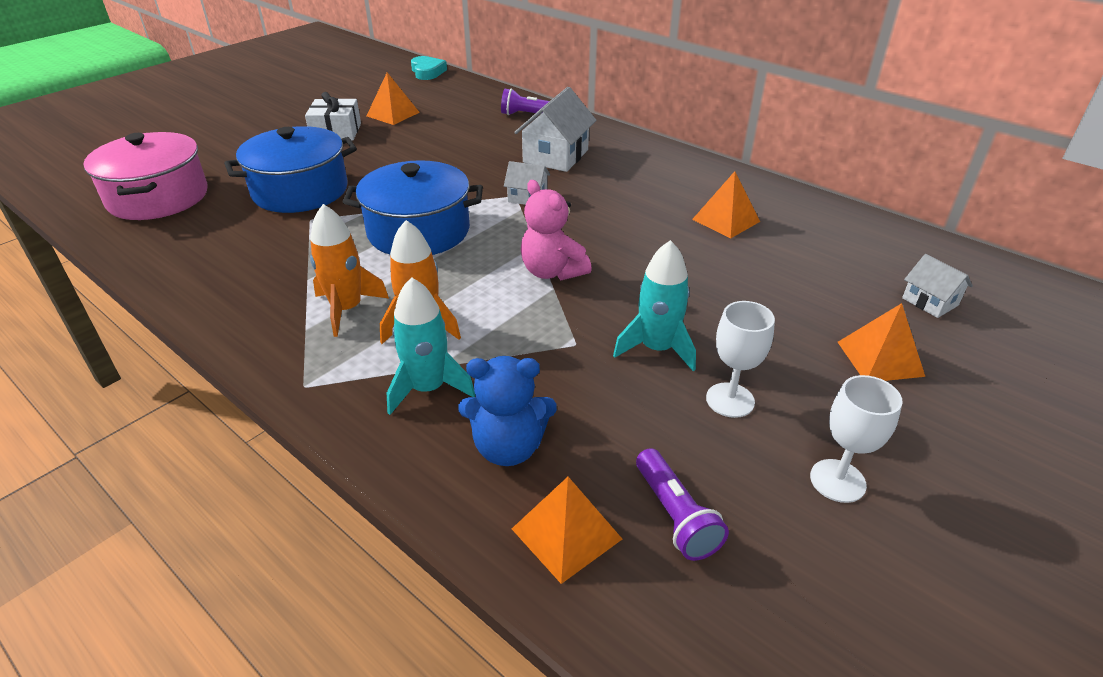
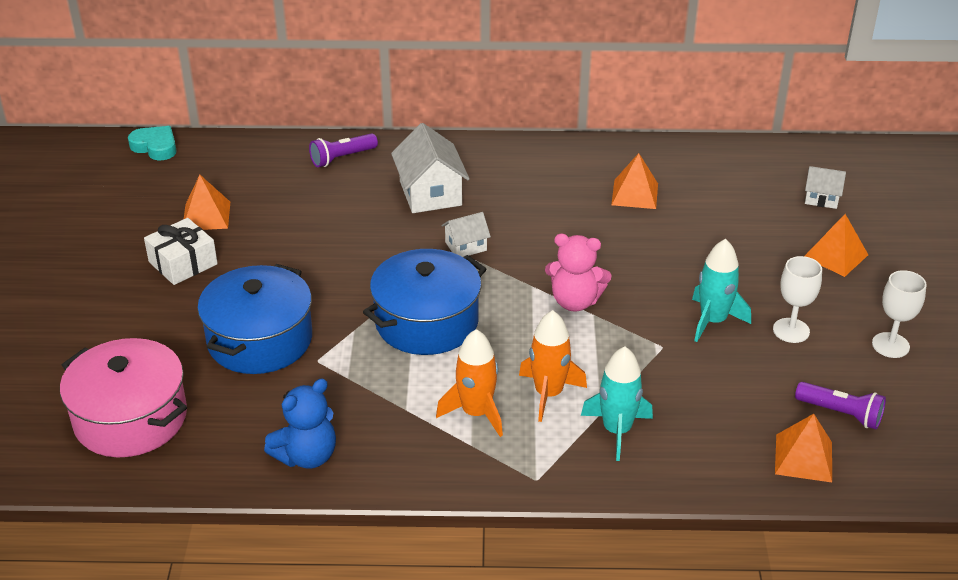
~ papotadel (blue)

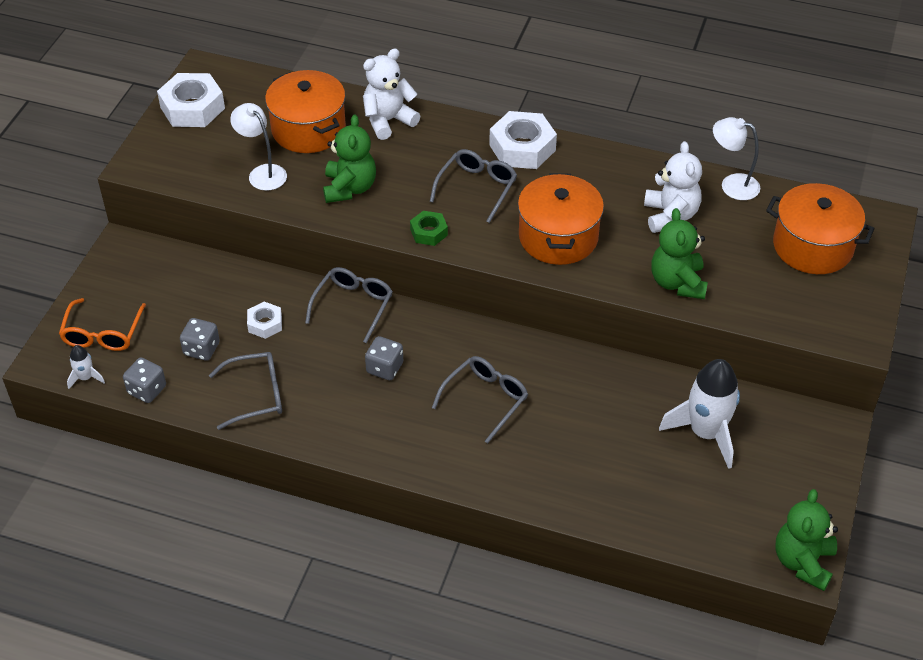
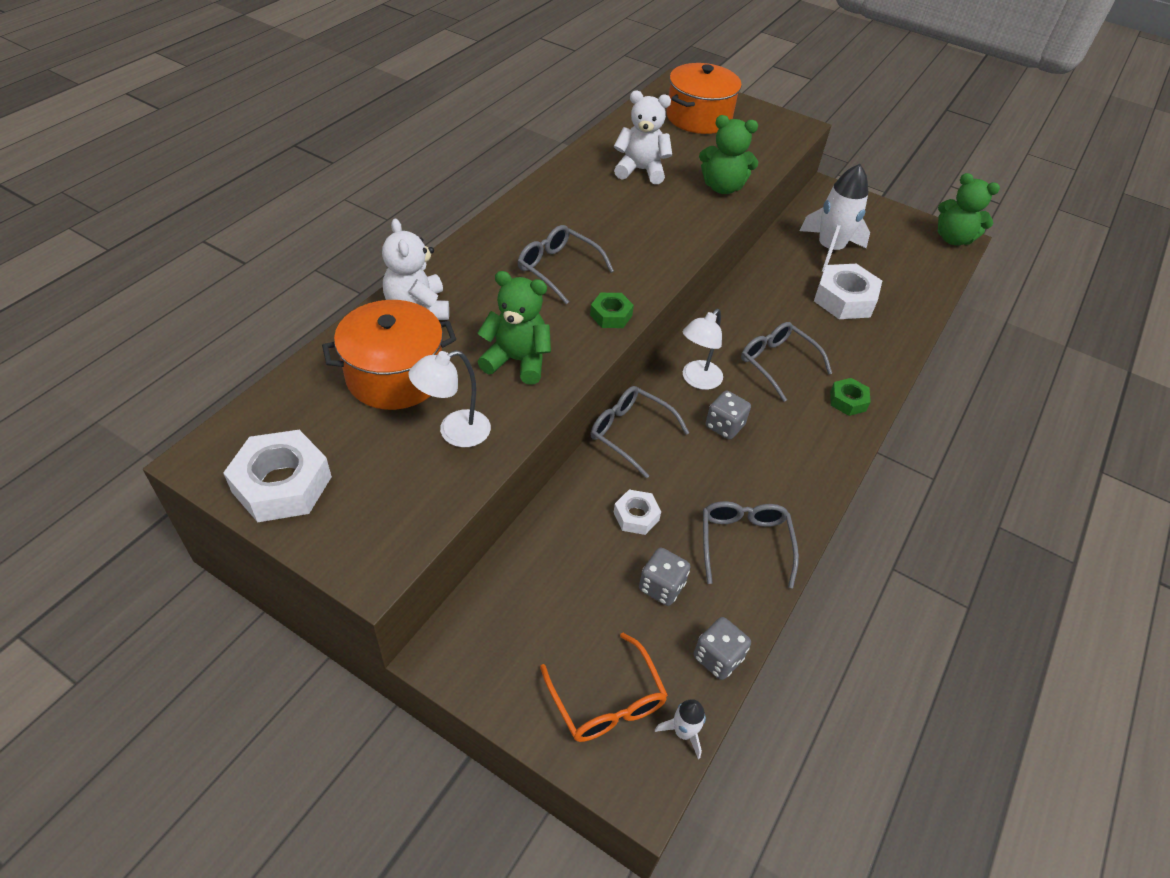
- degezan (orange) (2nd from left)
+ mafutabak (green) (2nd from left)
~ mafutabak (white) (3rd from left)
~ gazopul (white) (2nd from left)
~ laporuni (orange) 45 degrees clockwise

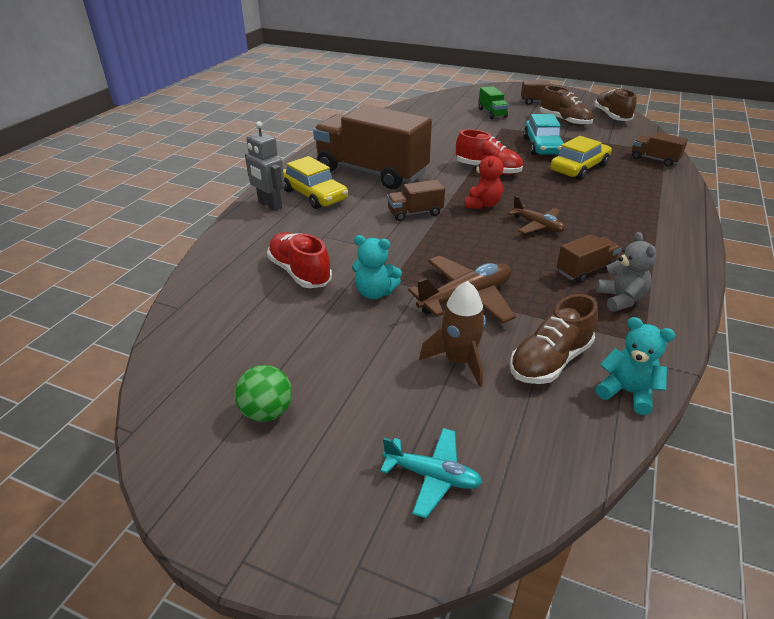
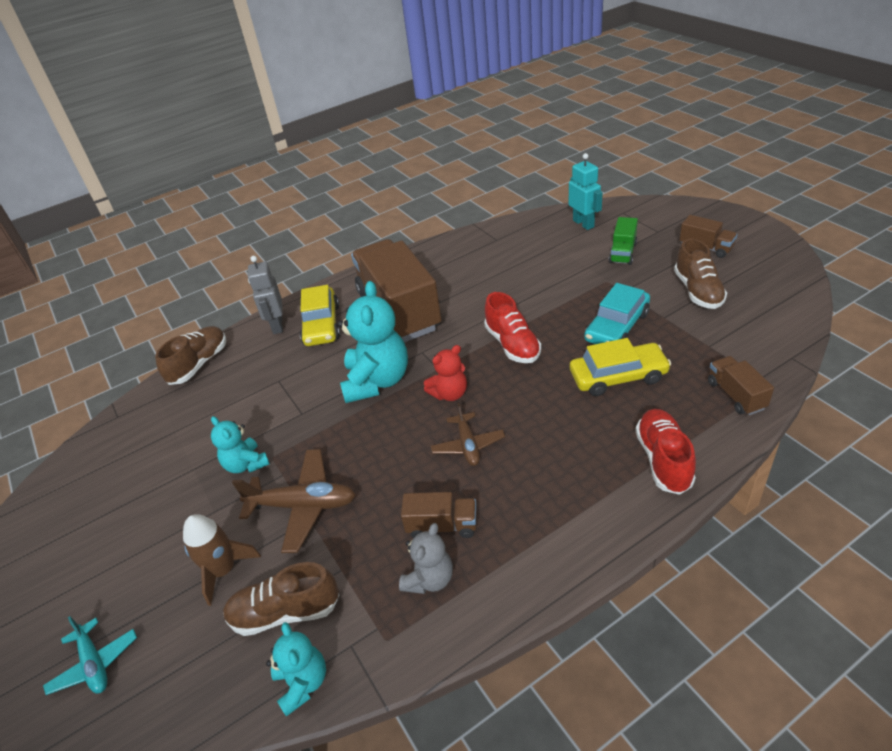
- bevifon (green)
+ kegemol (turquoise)
~ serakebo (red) (1st from left in the first image) to serakebo (red) (2nd from left)
~ serakebo (brown) (3rd from left in the first image) to serakebo (brown) (1st from left)
~ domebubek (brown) (2nd from left) to papotadel (turquoise) (3rd from left)

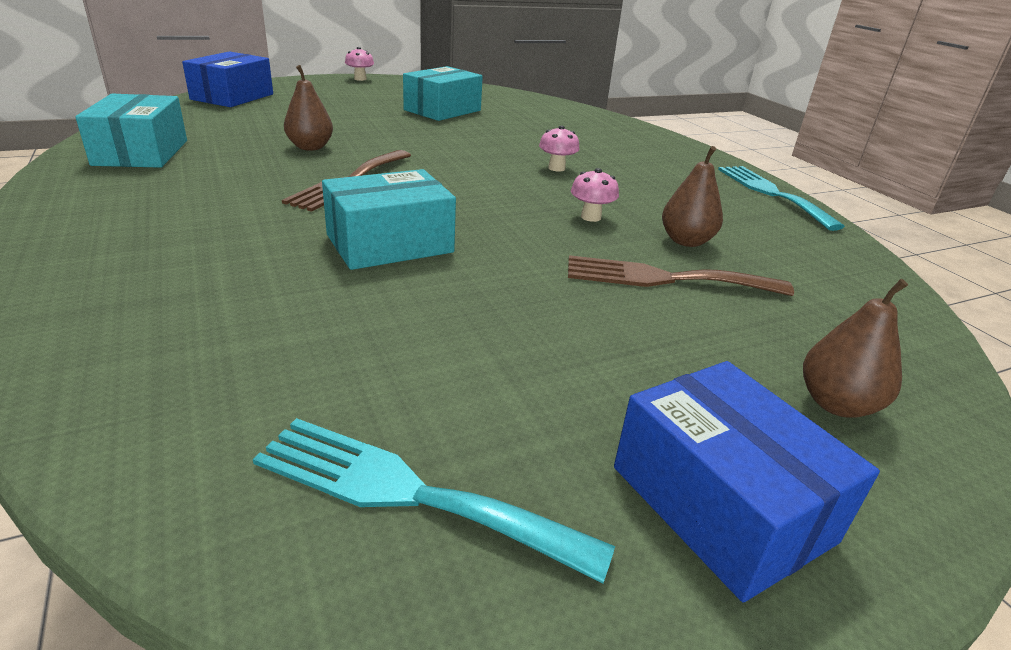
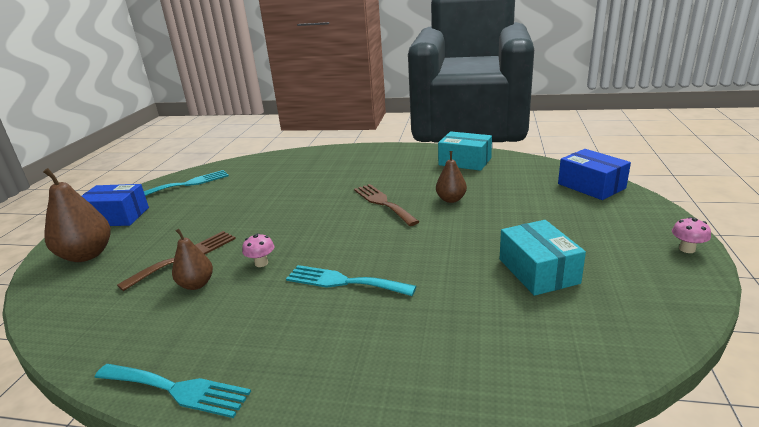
- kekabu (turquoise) (2nd from left)
~ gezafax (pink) (2nd from left) to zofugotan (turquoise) (3rd from left)
~ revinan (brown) (3rd from left in the first image) x1.68

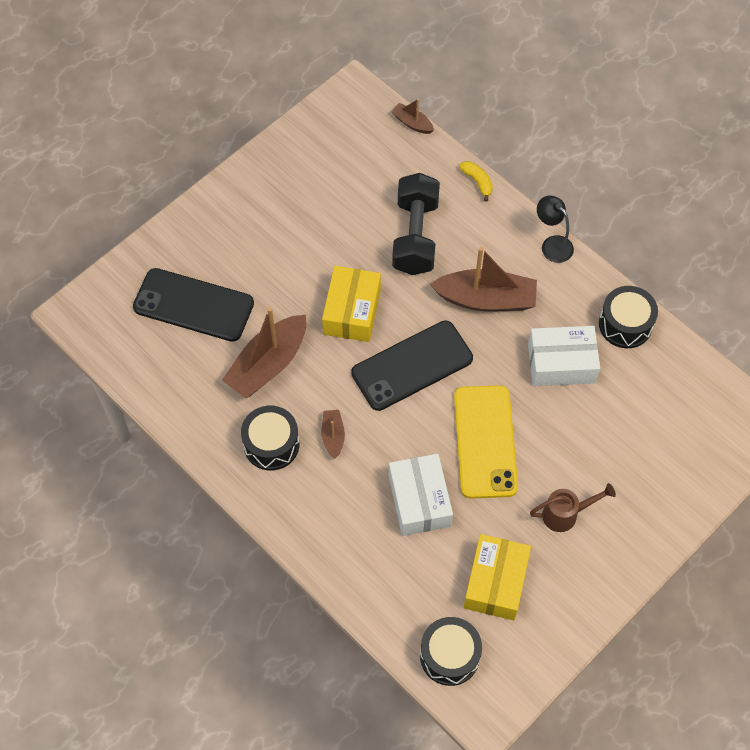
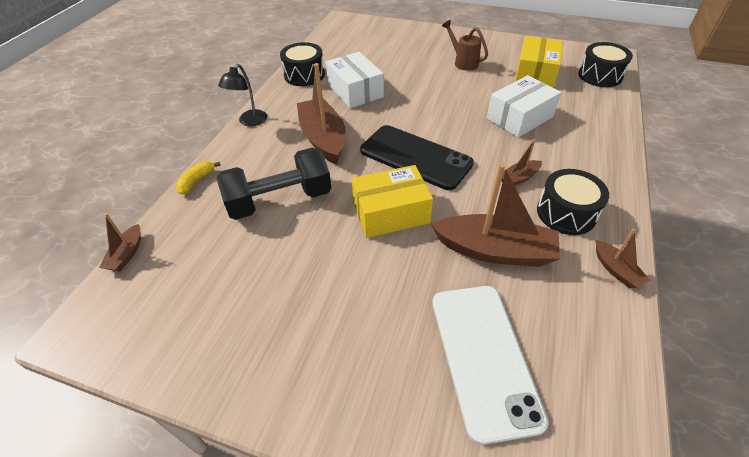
- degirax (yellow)
+ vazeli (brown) (5th from left)
~ degirax (black) (1st from left) to degirax (white)
~ kekabu (yellow) (2nd from left) 60 degrees counterclockwise

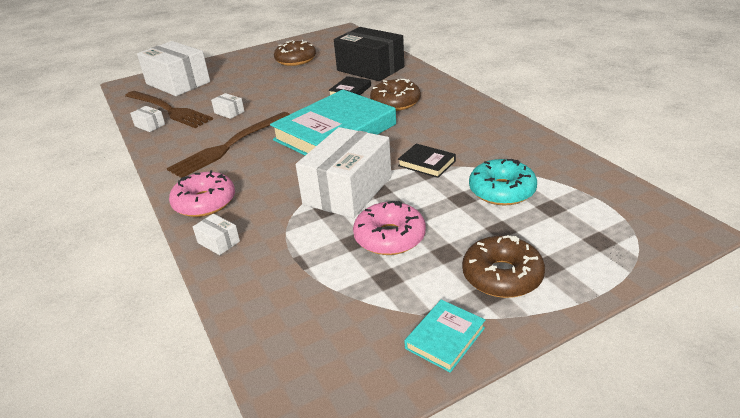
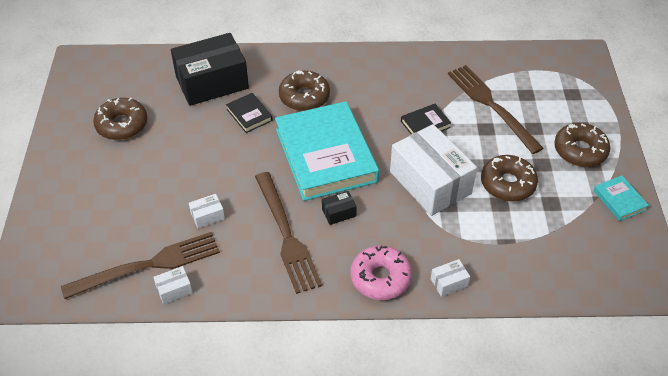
- kekabu (white) (2nd from left)
+ kekabu (black) (2nd from left)
~ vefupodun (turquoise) to zofugotan (brown) (3rd from left)
~ vefupodun (pink) (2nd from left) to vefupodun (brown) (3rd from left)

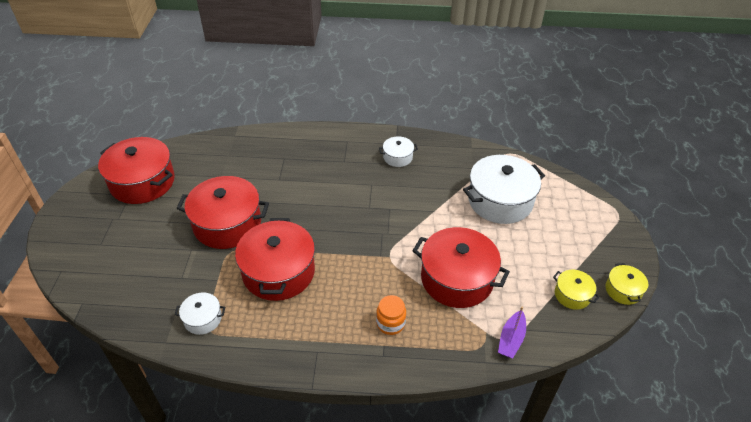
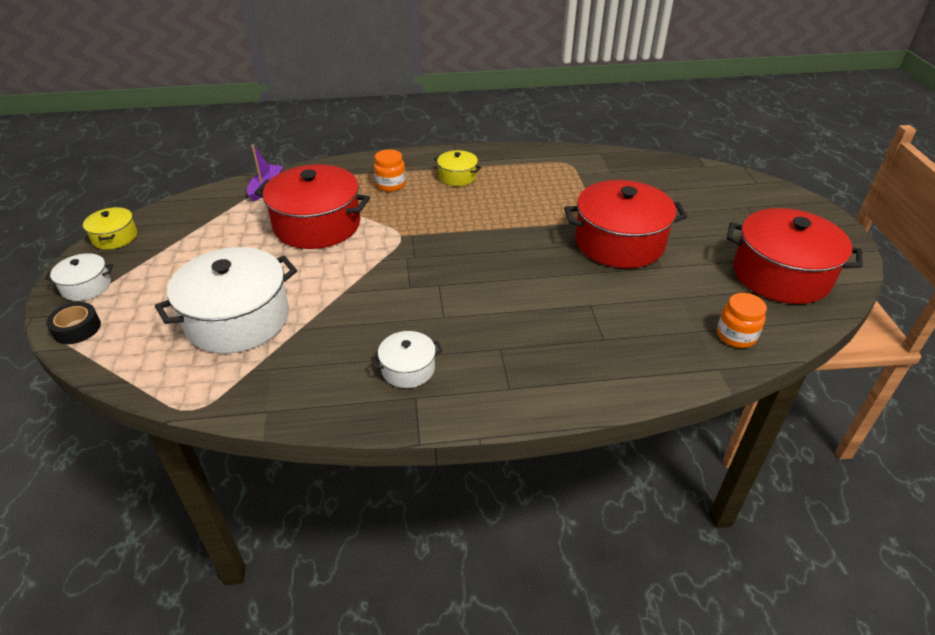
- degezan (red) (3rd from left)
+ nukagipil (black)
+ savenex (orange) (2nd from left)
~ degezan (white) (1st from left)
~ degezan (yellow) (1st from left in the first image) to degezan (yellow) (2nd from left)

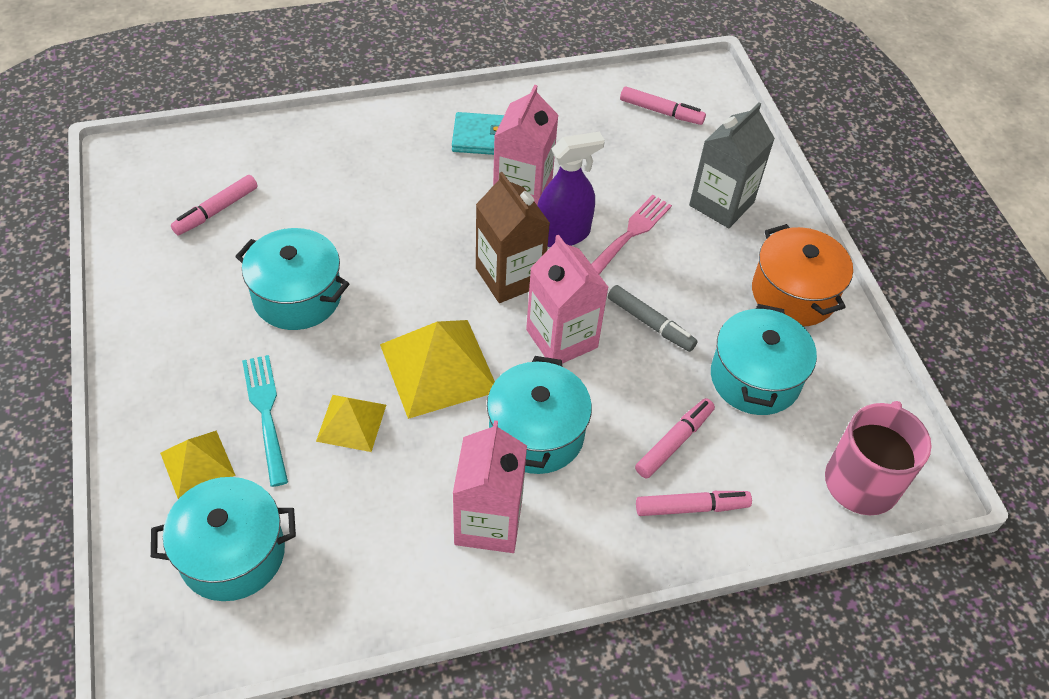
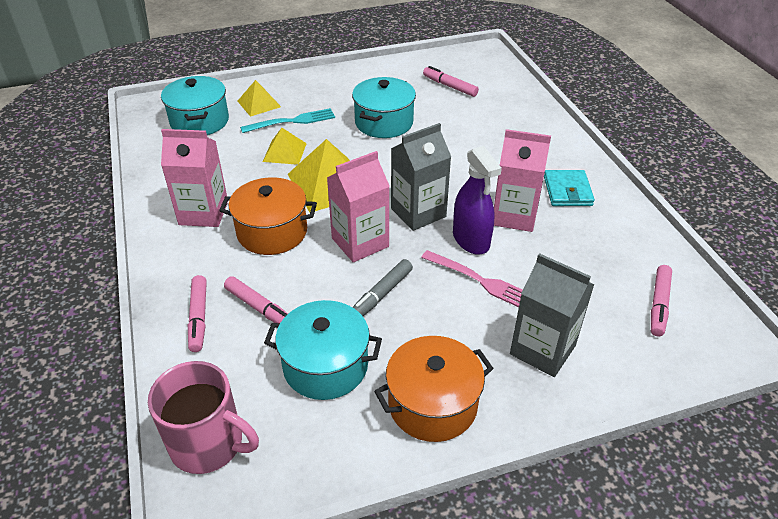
~ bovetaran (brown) to bovetaran (grey) (1st from left)
~ degezan (turquoise) (3rd from left) to degezan (orange) (1st from left)

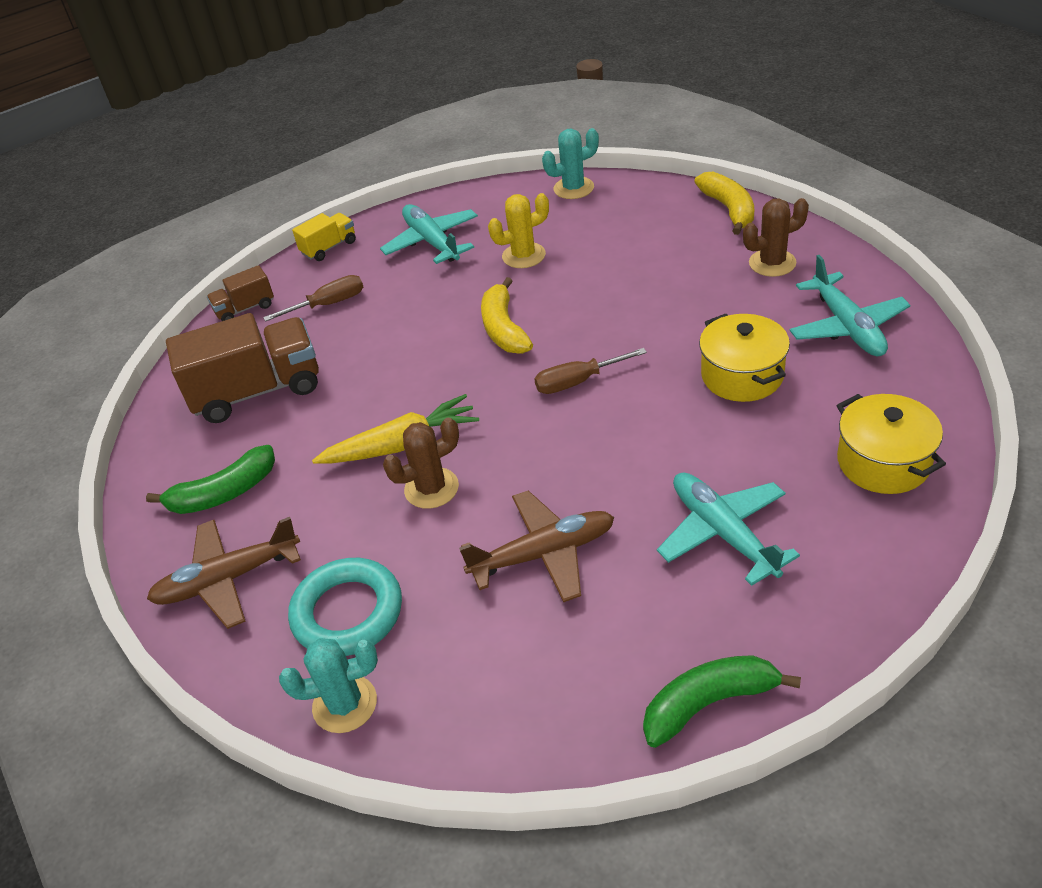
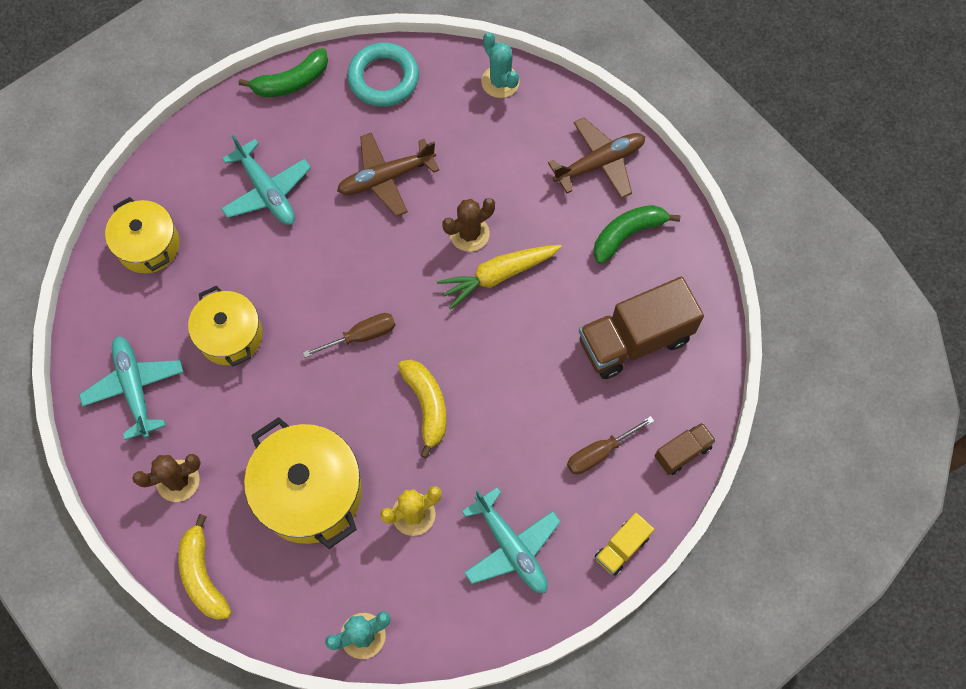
+ degezan (yellow) (3rd from left)
~ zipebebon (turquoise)
~ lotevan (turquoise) (1st from left in the first image) 75 degrees clockwise

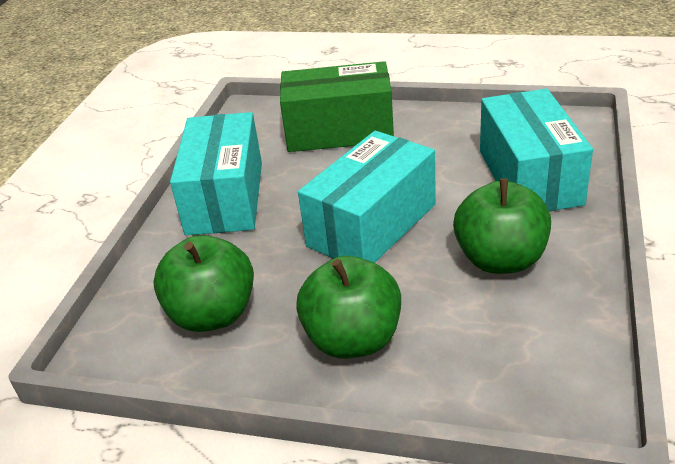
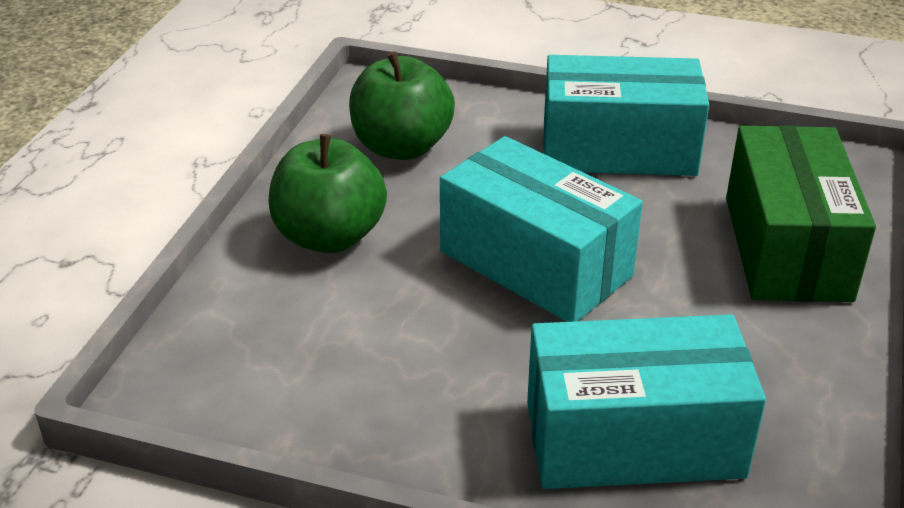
- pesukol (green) (3rd from left)

